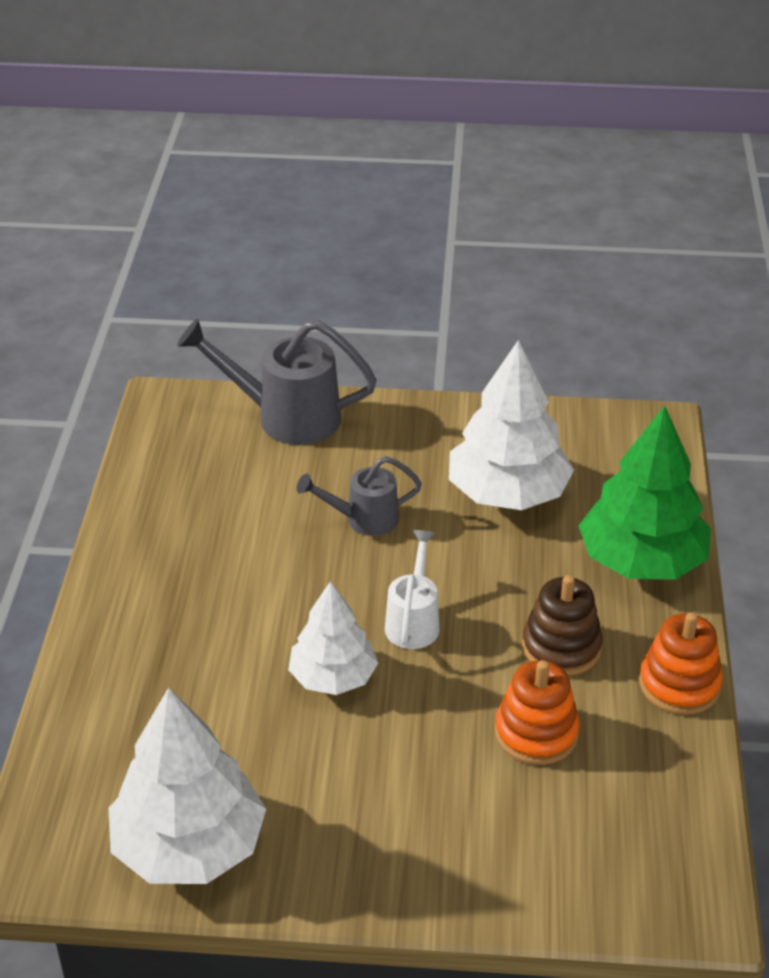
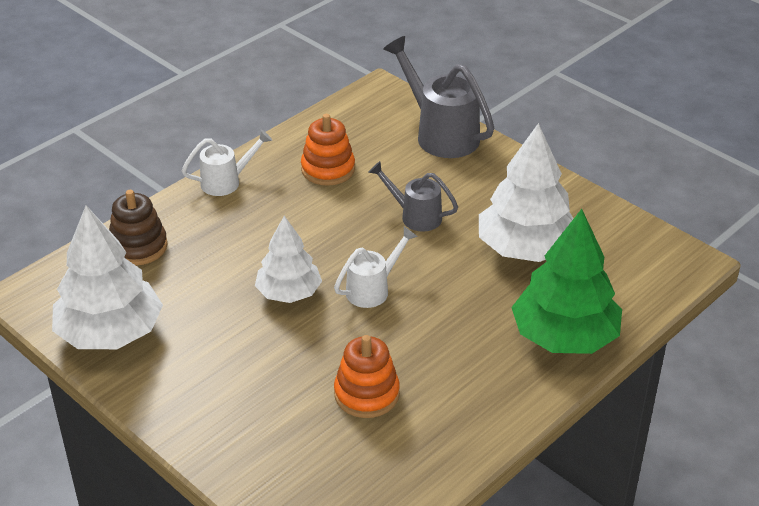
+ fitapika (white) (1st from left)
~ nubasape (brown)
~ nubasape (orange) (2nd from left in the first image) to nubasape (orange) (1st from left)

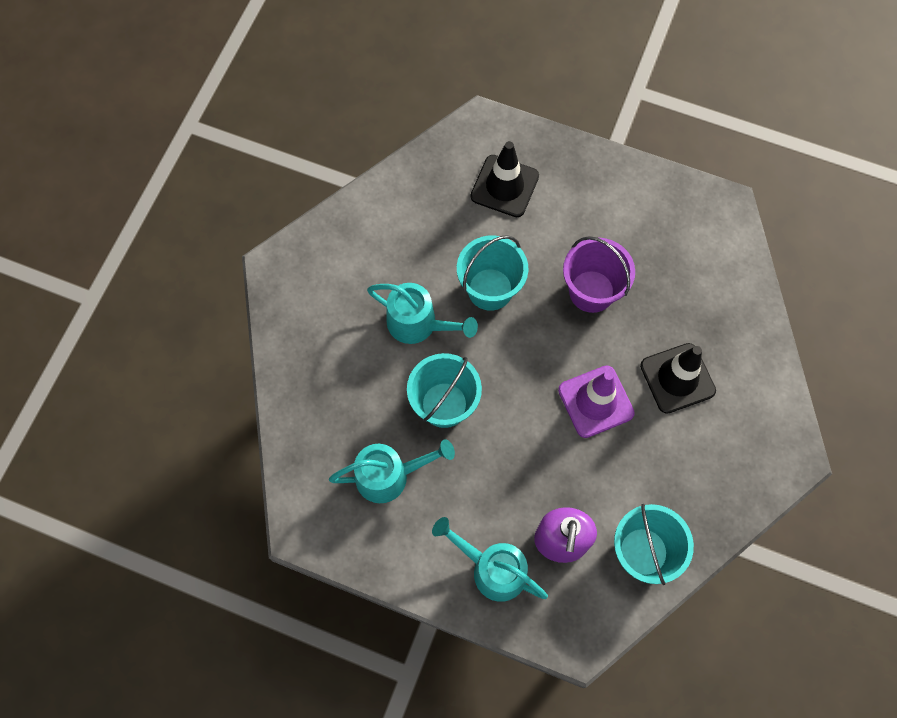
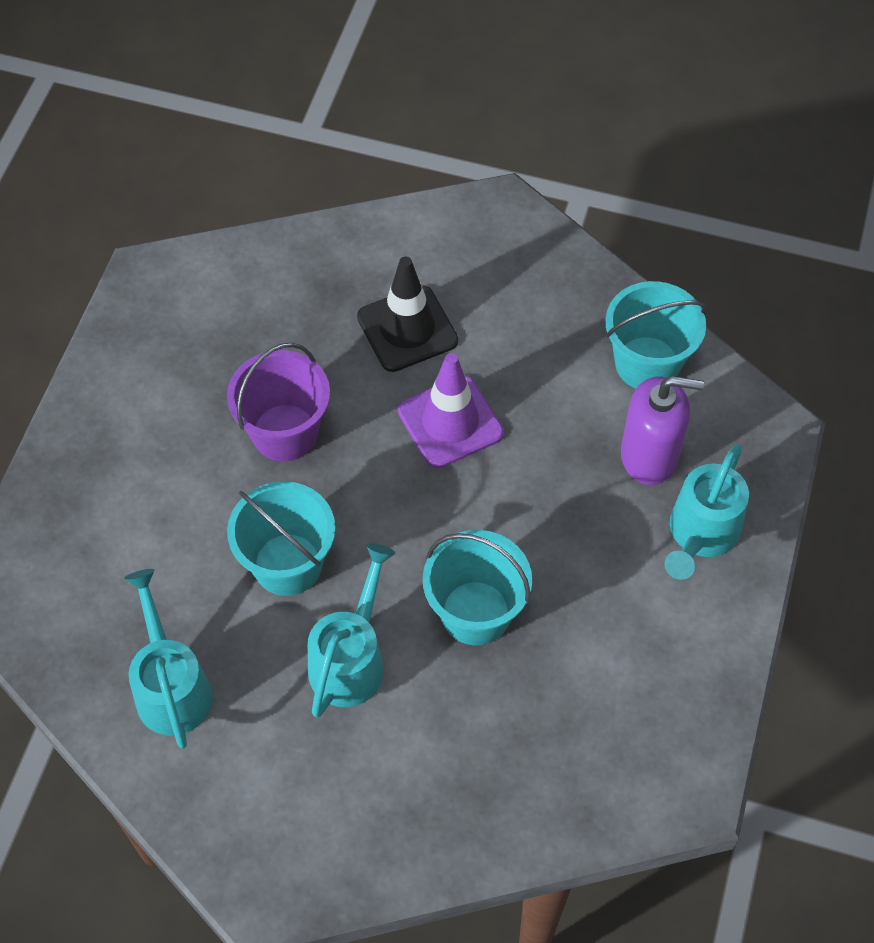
- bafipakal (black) (1st from left)
~ fitapika (turquoise) (1st from left)

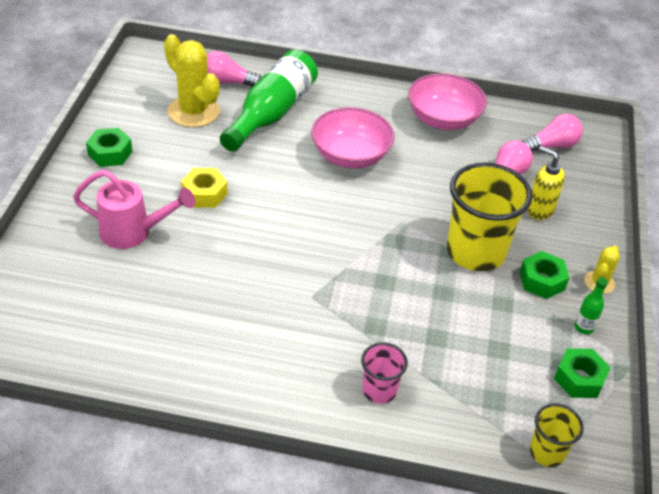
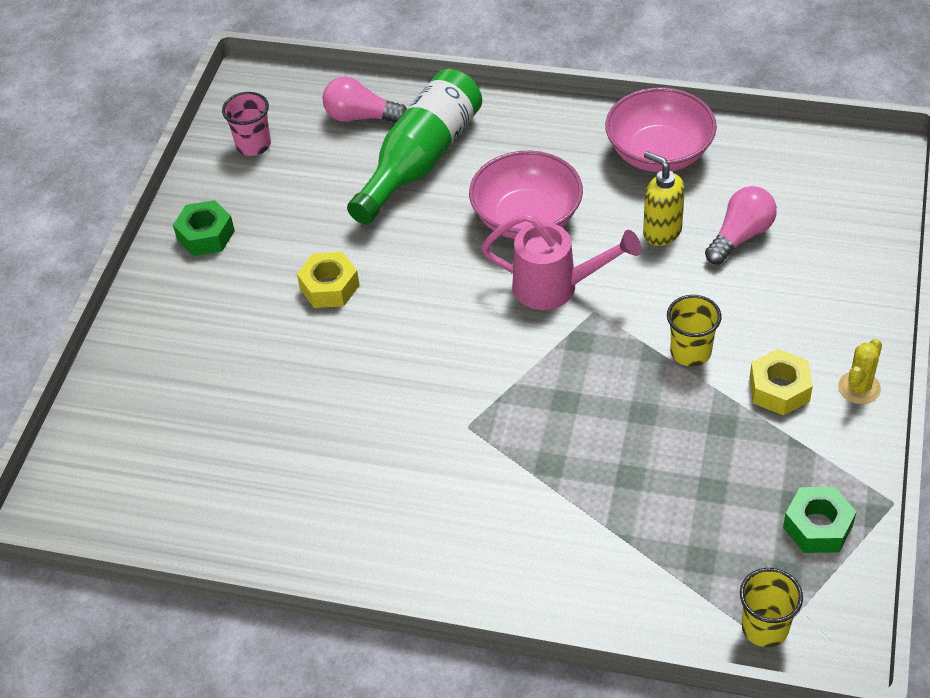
- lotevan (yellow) (1st from left)
- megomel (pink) (3rd from left)
- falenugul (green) (2nd from left)
~ fitapika (pink)
~ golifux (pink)
~ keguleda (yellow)
~ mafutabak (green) (2nd from left) to mafutabak (yellow) (2nd from left)
~ golifux (yellow) (1st from left) x0.50

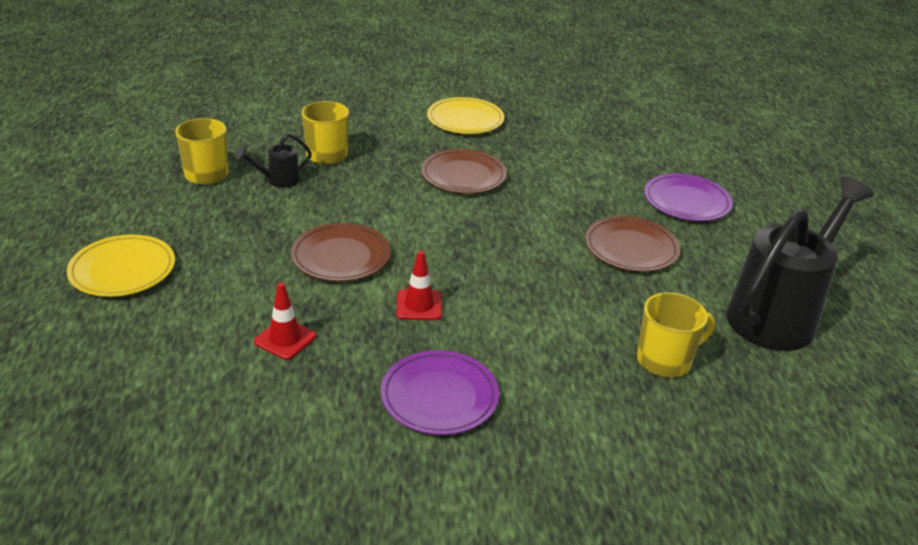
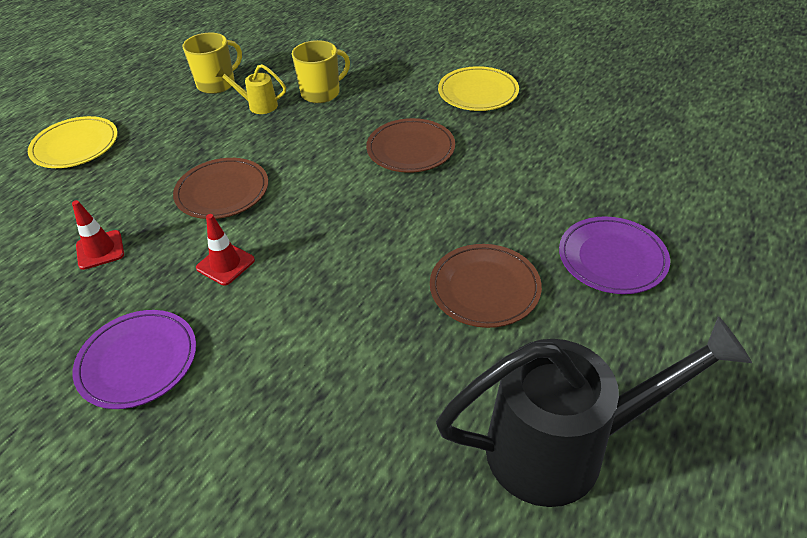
- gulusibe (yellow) (3rd from left)
~ fitapika (black) (1st from left) to fitapika (yellow)

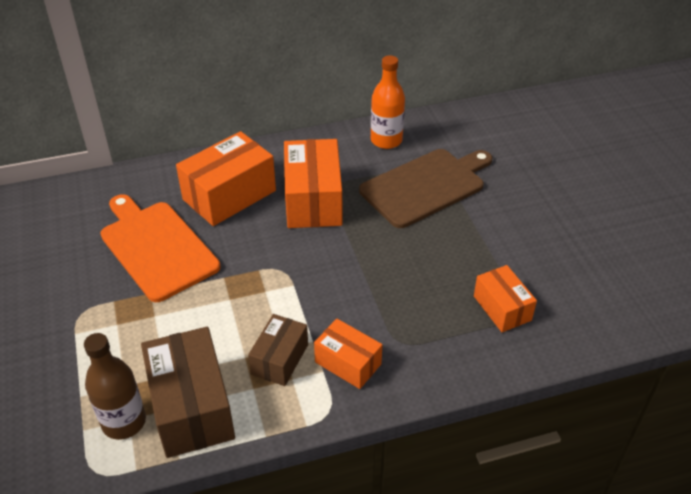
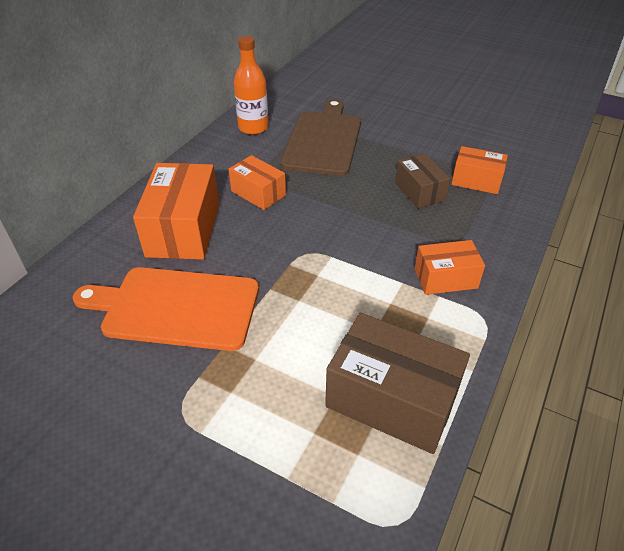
- falenugul (brown)
~ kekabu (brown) (2nd from left)
~ kekabu (orange) (2nd from left) x0.59

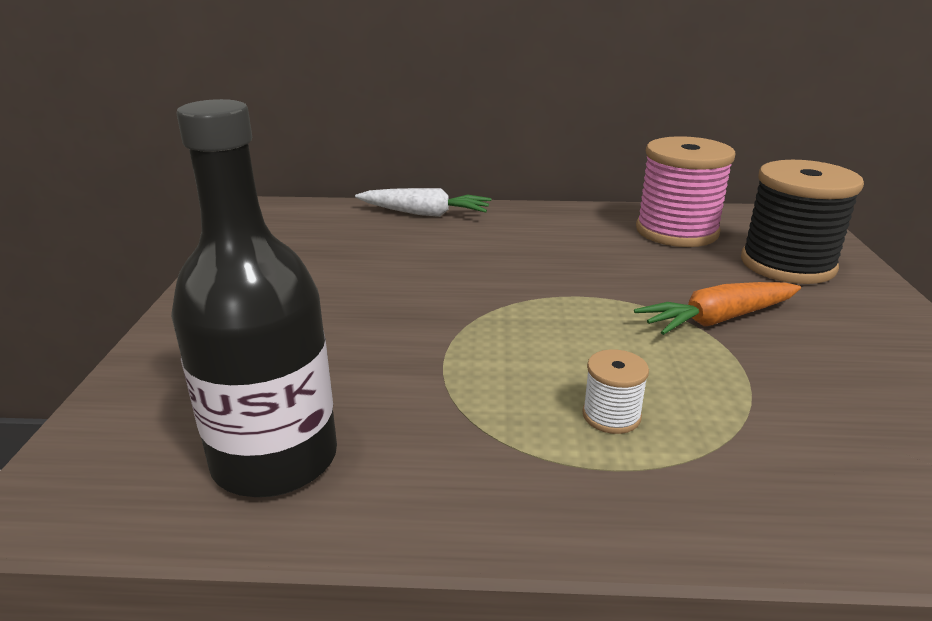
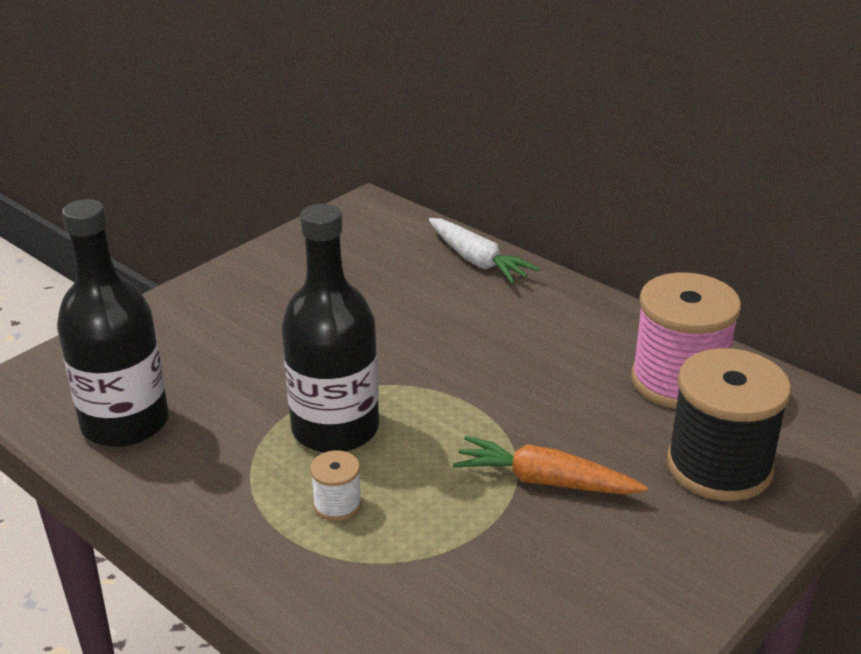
+ falenugul (black) (2nd from left)

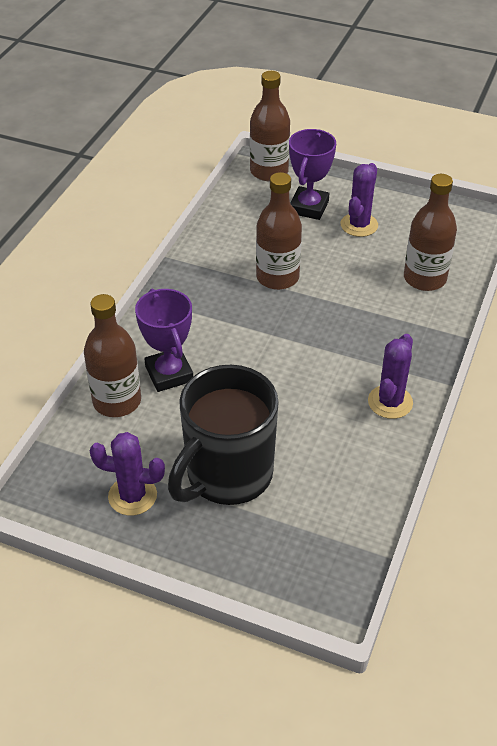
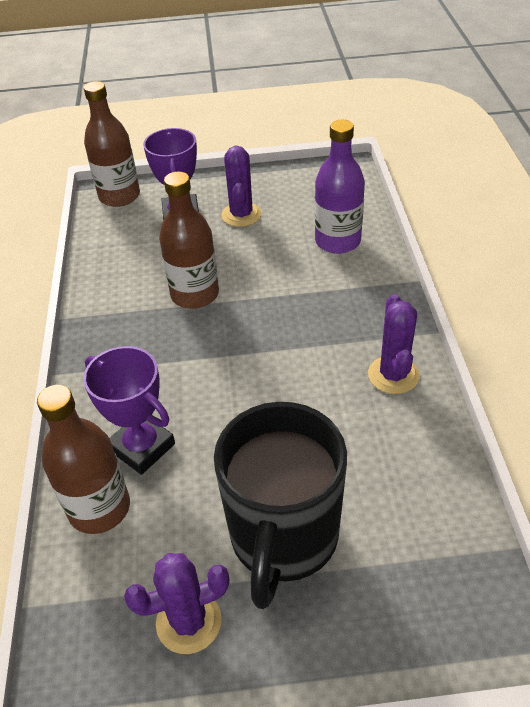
~ falenugul (brown) (4th from left) to falenugul (purple)

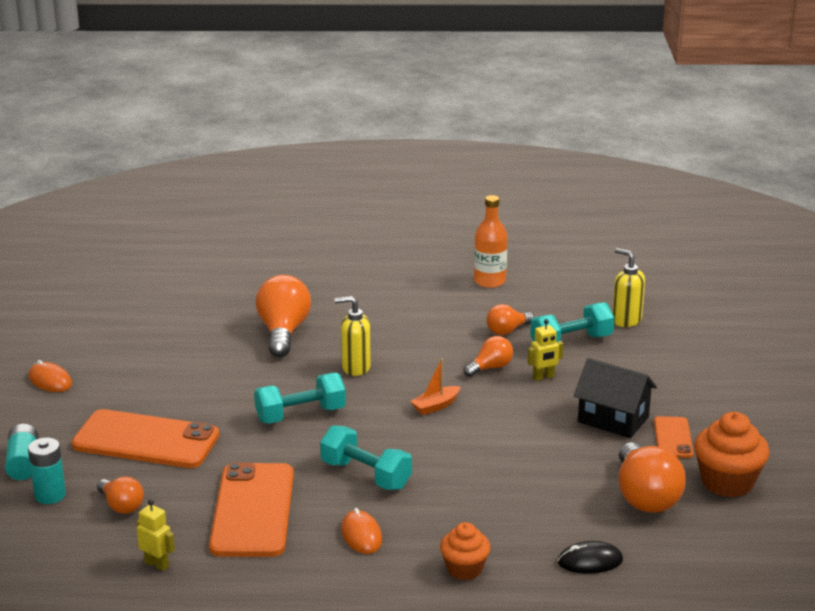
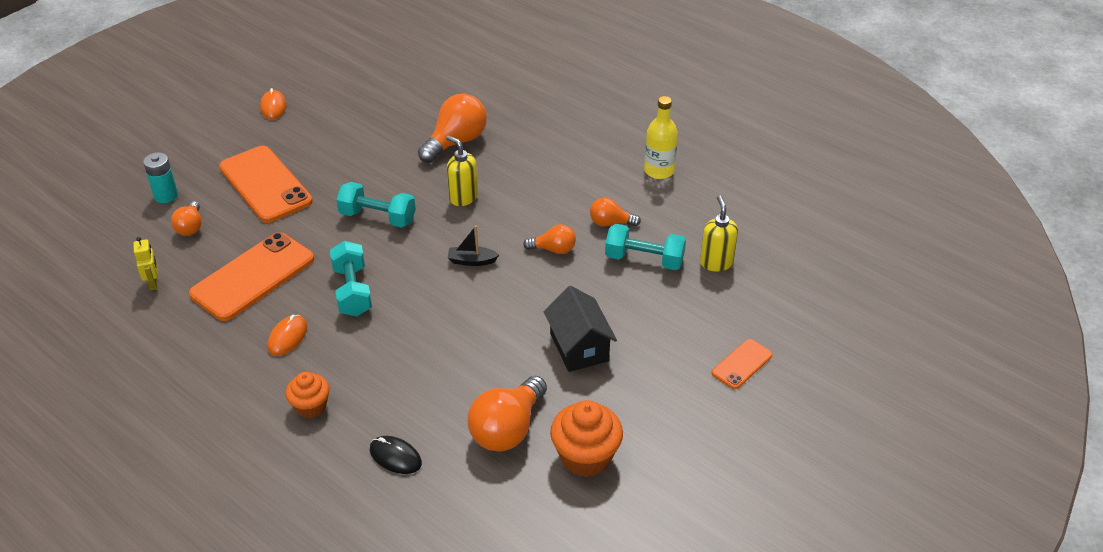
- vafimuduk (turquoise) (1st from left)
- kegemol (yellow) (2nd from left)
~ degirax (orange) (3rd from left)
~ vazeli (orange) to vazeli (black)
~ falenugul (orange) to falenugul (yellow)

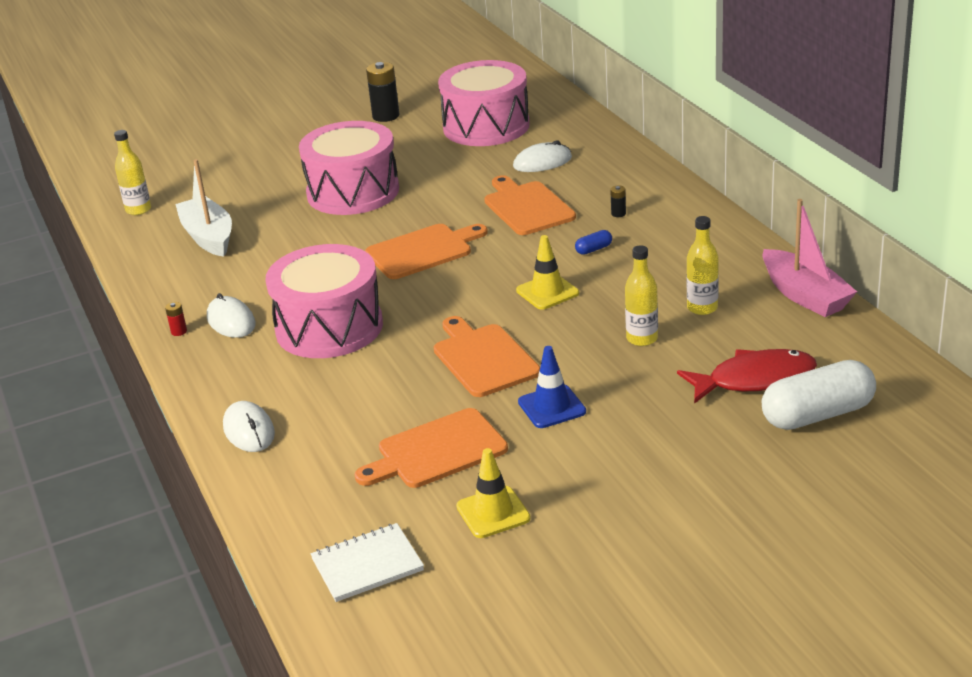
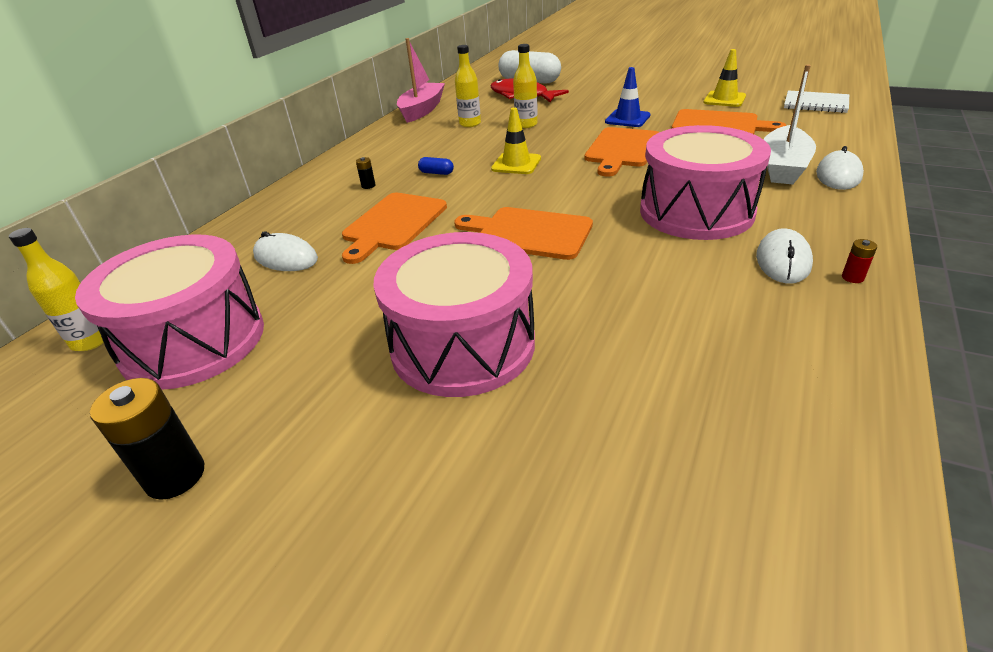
~ falenugul (yellow) (1st from left)
~ vazeli (white)

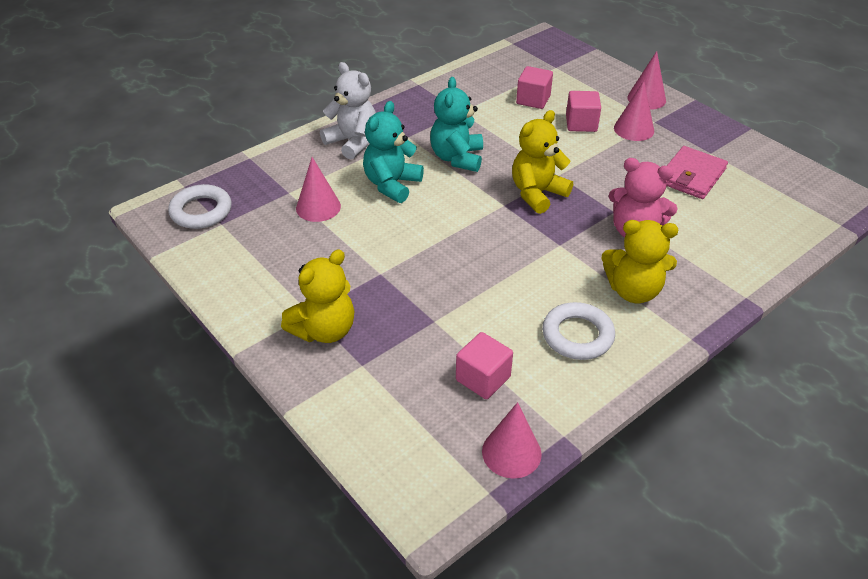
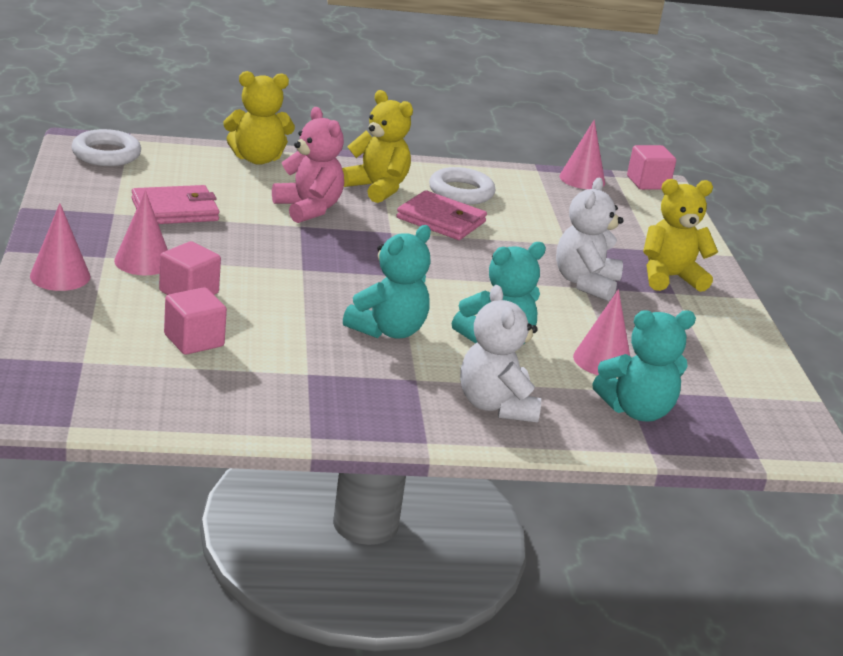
+ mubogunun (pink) (2nd from left)
+ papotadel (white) (2nd from left)
+ papotadel (turquoise) (3rd from left)
~ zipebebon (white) (1st from left)
~ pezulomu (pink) (1st from left in the first image) to pezulomu (pink) (3rd from left)
~ papotadel (yellow) (2nd from left in the first image) to papotadel (yellow) (1st from left)

